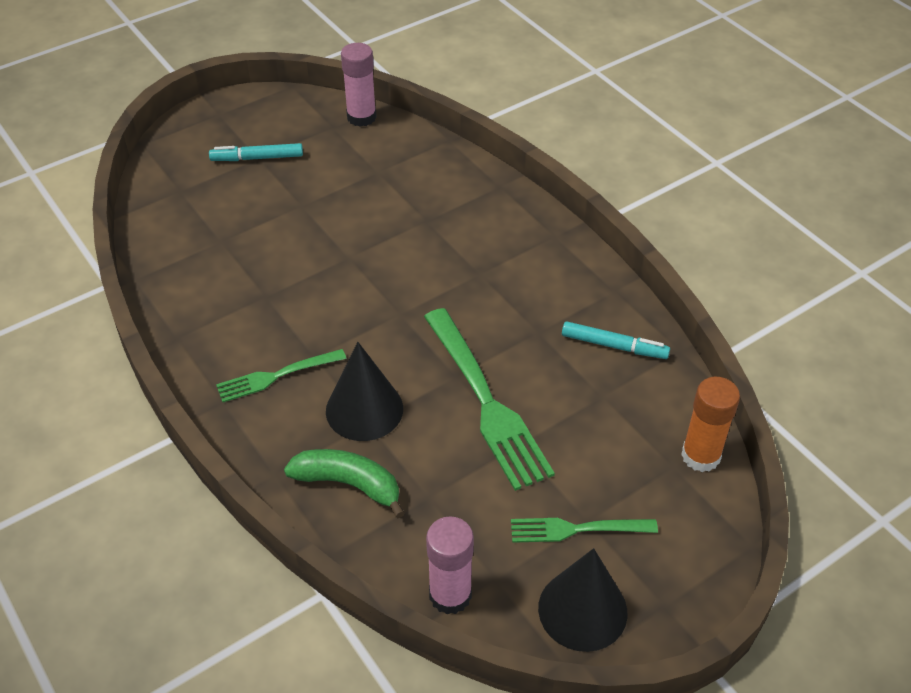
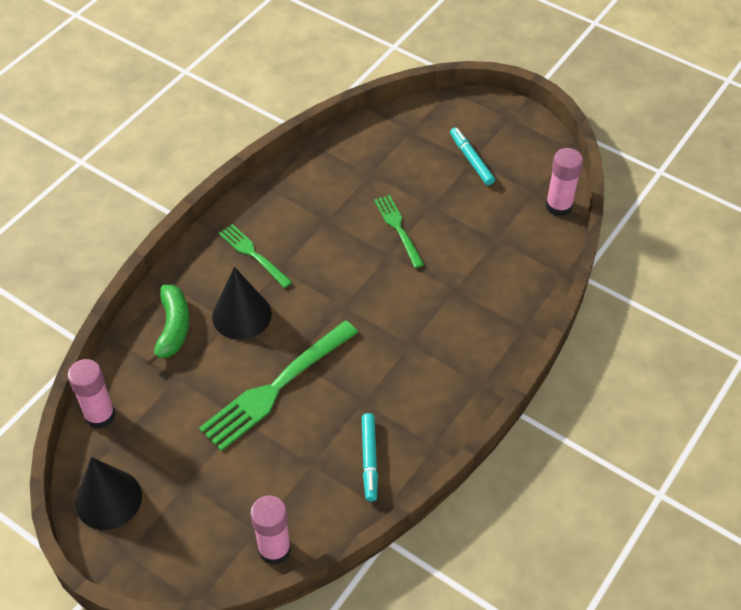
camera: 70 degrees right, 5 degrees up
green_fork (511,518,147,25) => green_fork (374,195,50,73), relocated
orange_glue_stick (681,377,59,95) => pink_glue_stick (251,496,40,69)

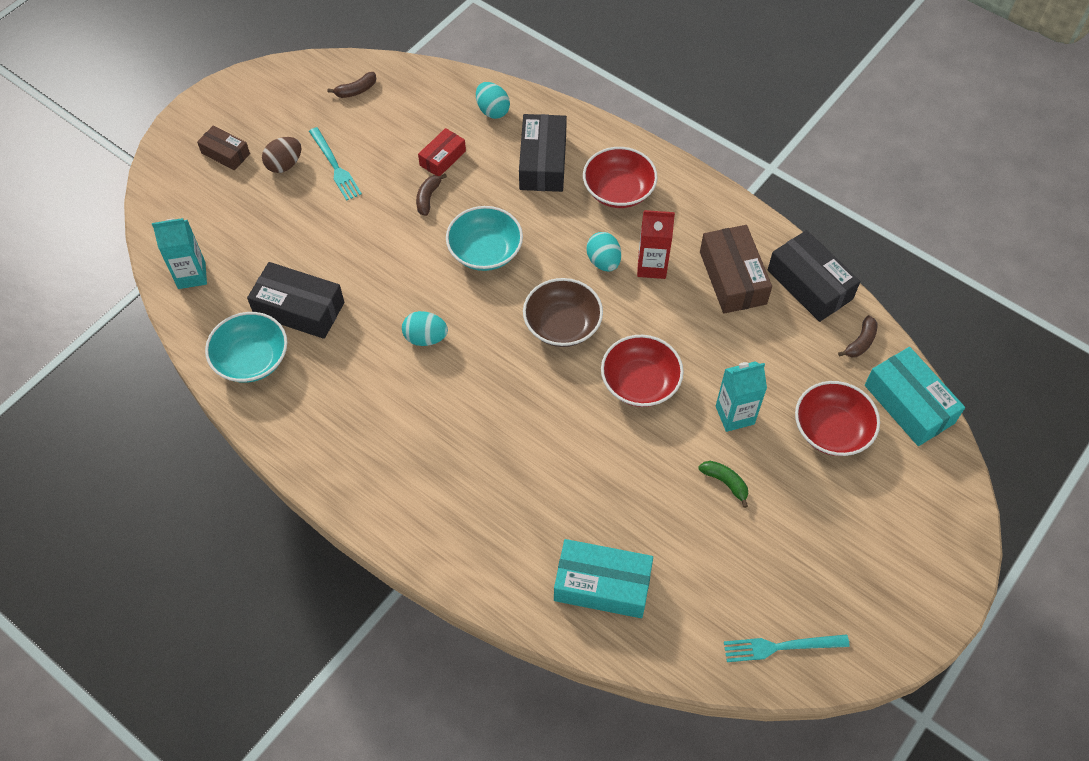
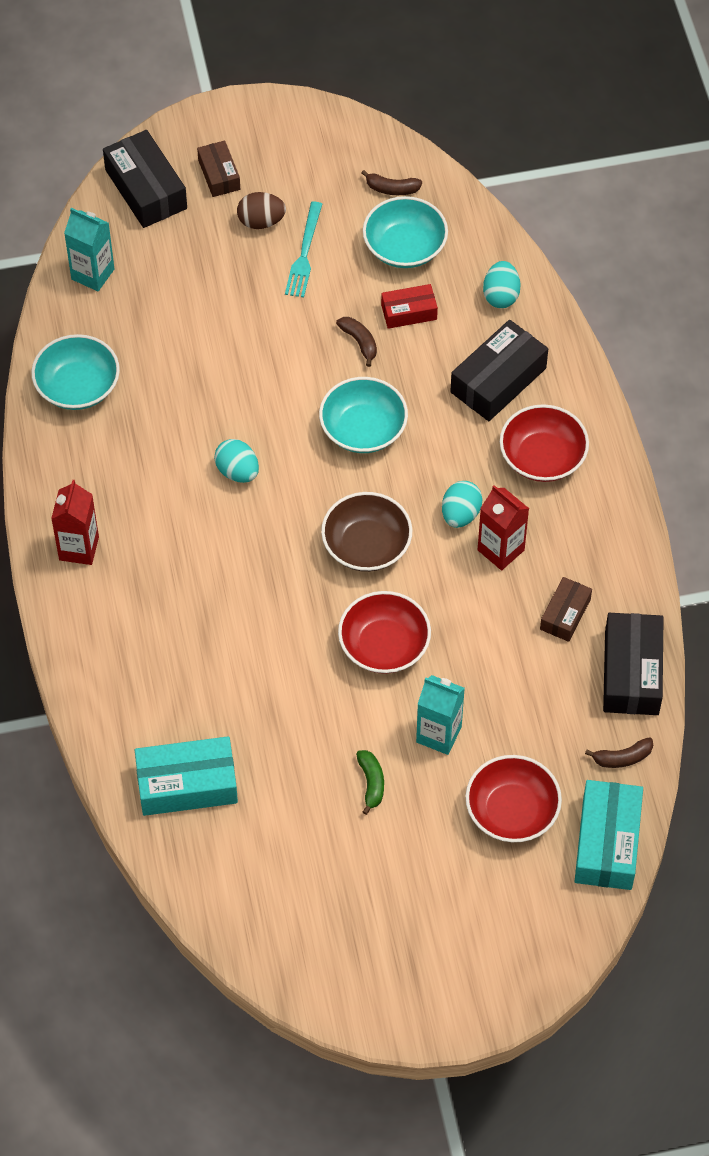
camera: 40 degrees right, 0 degrees up
turquoise_fork (724,634,126,28) => nothing
nothing => red_carton (51,480,48,85)
nothing => turquoise_bowl (363,196,85,72)
black_box (247,262,97,77) => black_box (103,130,84,98), relocated
brown_banana (416,174,31,42) => brown_banana (336,317,41,50), 90 degrees clockwise
turquoise_box (554,539,99,79) => turquoise_box (135,736,103,80), 60 degrees counterclockwise
brown_box (700,225,72,89) => brown_box (540,577,52,65), x0.59

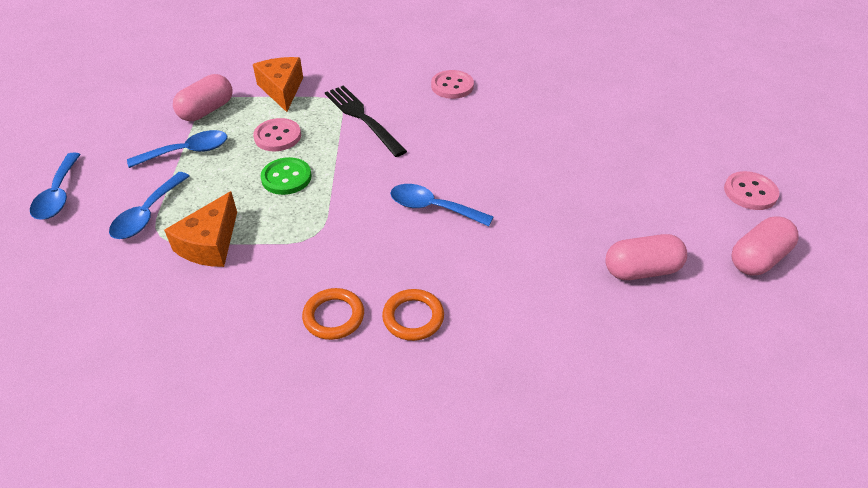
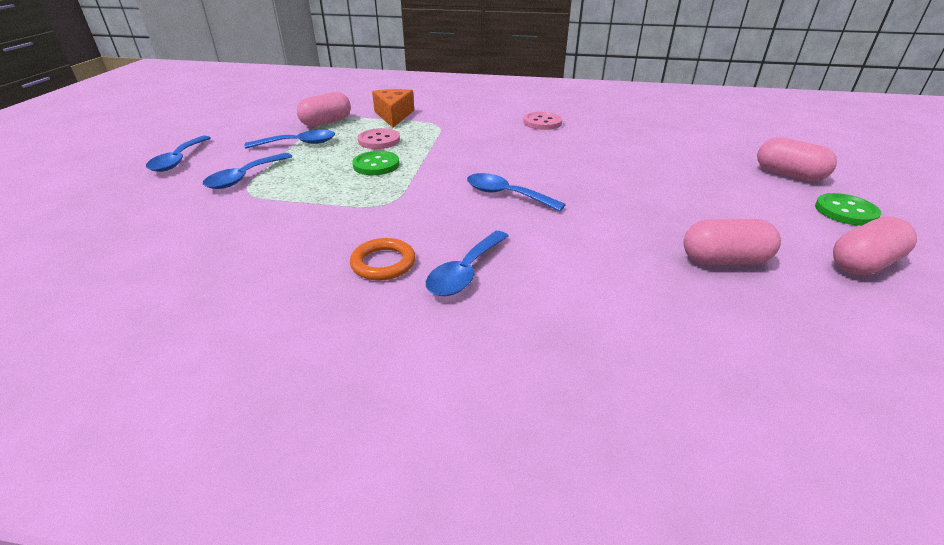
camera: 10 degrees right, 10 degrees down
orange_cheese (164,191,73,76) => nothing
black_fork (325,85,82,72) => nothing
nothing => pink_capsule (757,137,80,44)
orange_ring (382,289,62,52) => blue_spoon (426,231,83,65)
pink_button (724,171,55,39) => green_button (815,193,66,33)

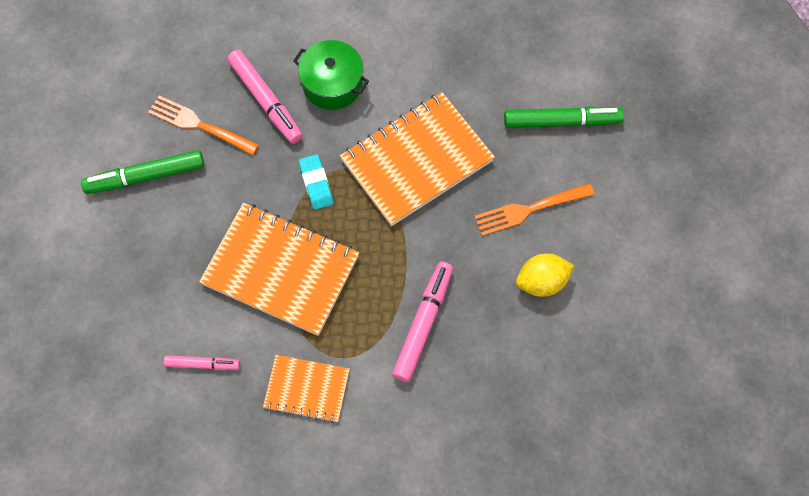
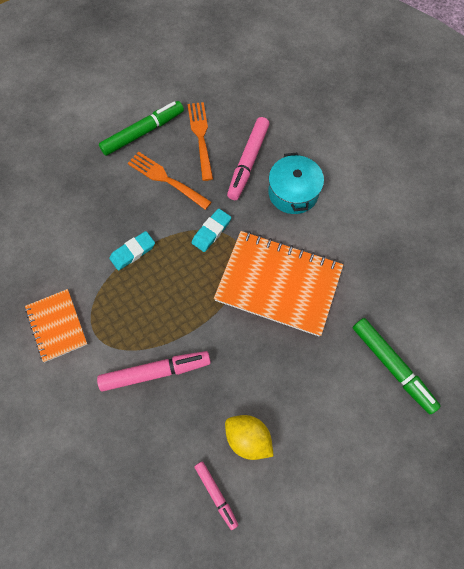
camera: 55 degrees right, 0 degrees up
pink_marker (164,355,76,15) => pink_marker (194,461,44,69), relocated
orange_fork (474,183,120,53) => orange_fork (128,151,84,59), relocated
orange_notebook (199,203,160,133) => turquoise_eraser (109,231,46,40)
green_pot (293,40,76,70) => turquoise_pot (268,153,56,61)
green_marker (81,150,123,44) => green_marker (99,101,85,55), 105 degrees clockwise

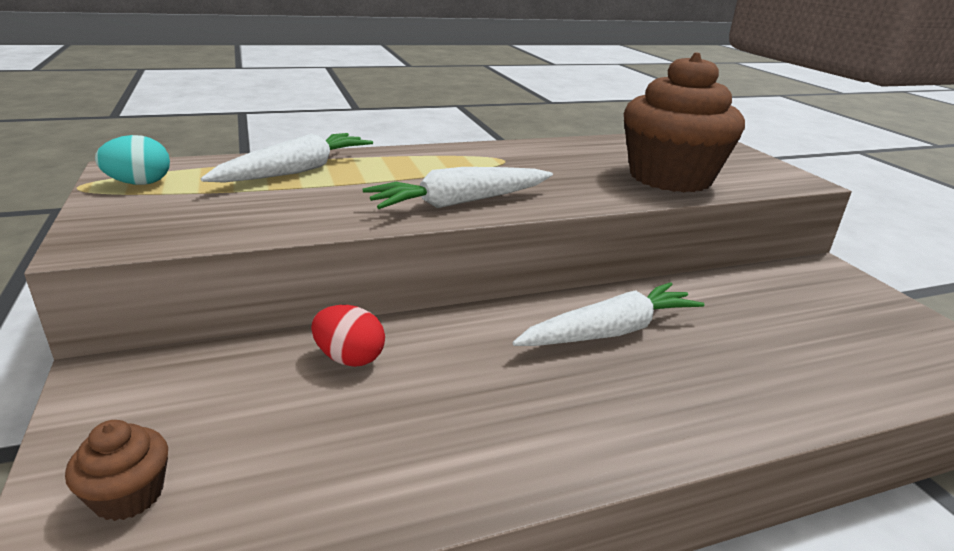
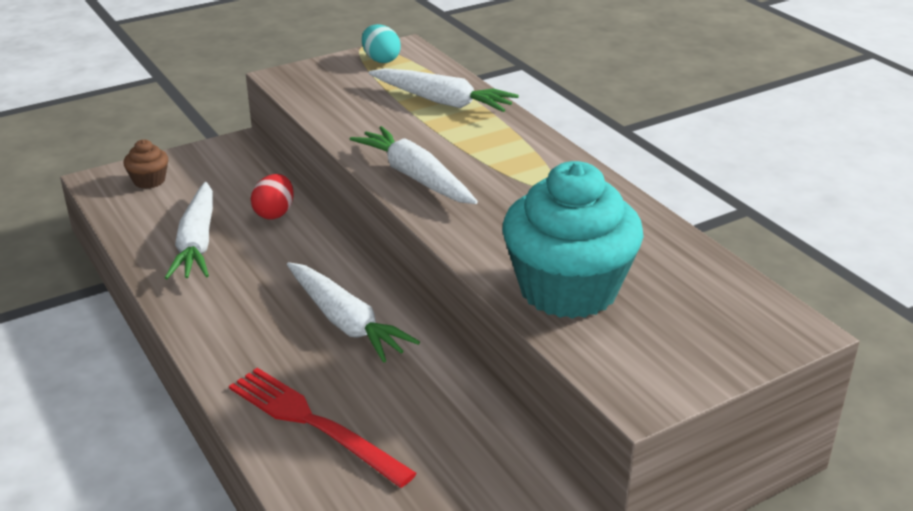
camera: 80 degrees right, 5 degrees up
nothing => white_carrot (165,182,48,97)
nothing => red_fork (229,368,188,120)
brown_cupcake (624,52,121,140) => turquoise_cupcake (502,161,142,158)

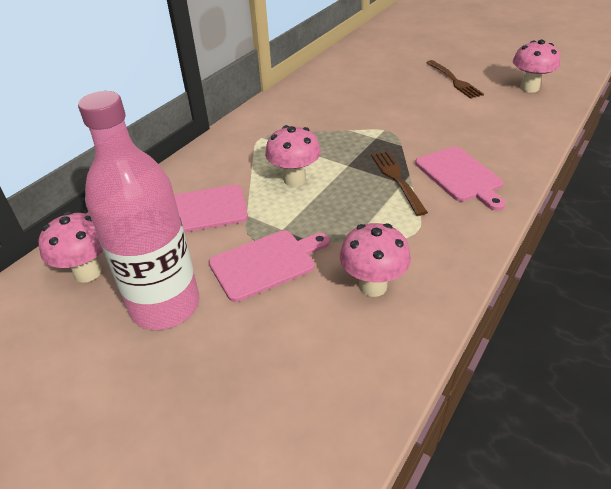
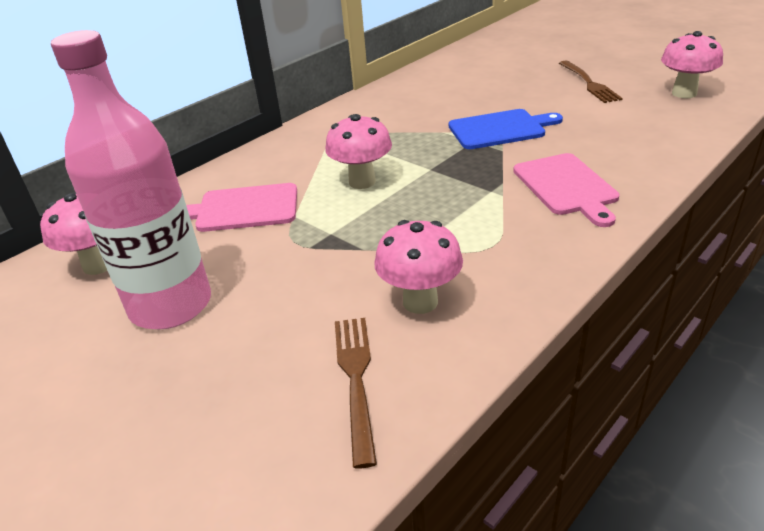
camera: 10 degrees right, 5 degrees down
pink_cutting_board (209,230,121,72) => nothing
nothing => blue_cutting_board (449,109,114,40)
brown_fork (371,151,57,65) => brown_fork (335,318,42,151), relocated

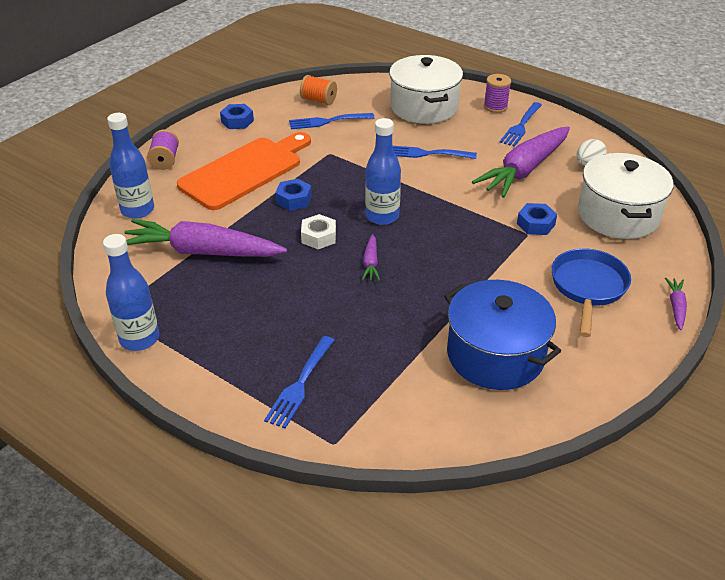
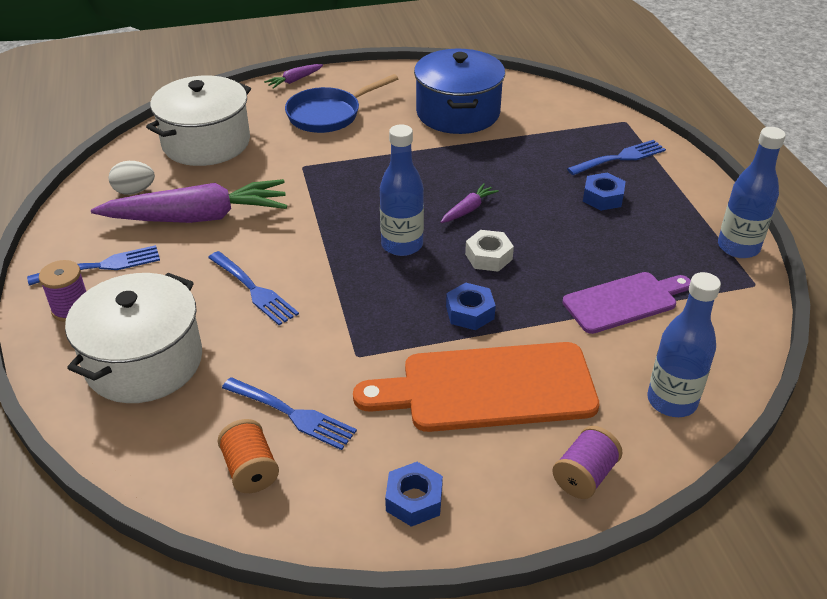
camera: 140 degrees left, 0 degrees up
blue_nut (517,203,40,32) => blue_nut (583,173,43,38), relocated
purple_carrot (125,219,162,38) => purple_cutting_board (562,272,129,62)

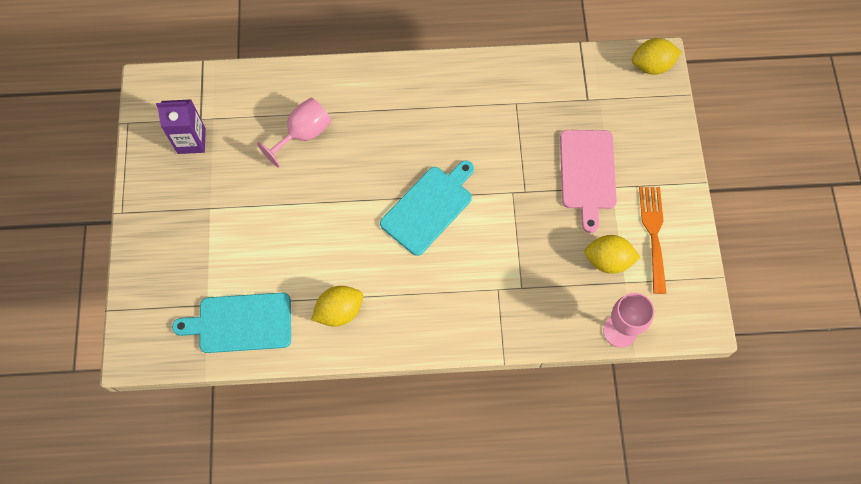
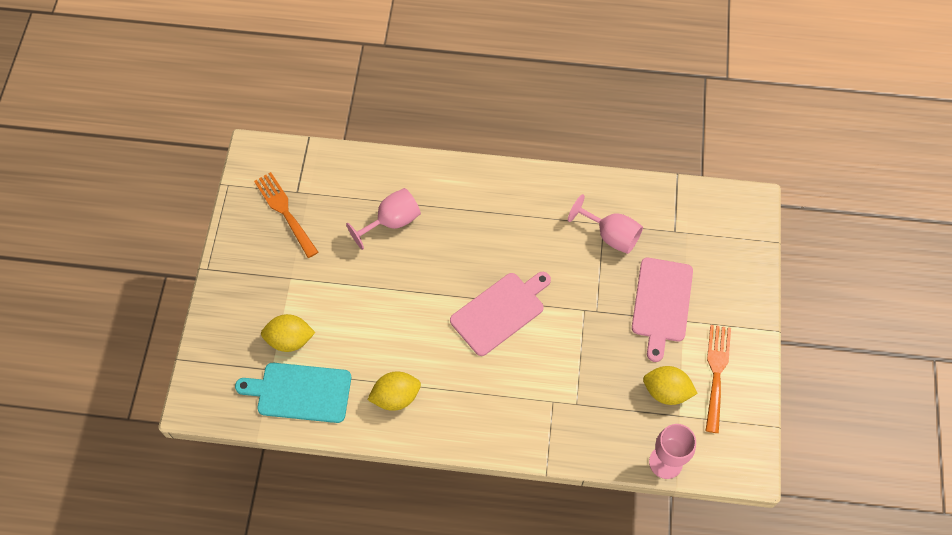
camera: 10 degrees right, 5 degrees down
nothing => pink_goblet (568,194,75,60)
yellow_lemon (632,38,49,37) => yellow_lemon (261,314,54,38), relocated
purple_carton (156,99,50,55) => orange_fork (254,172,64,86)
turquoise_cutting_board (380,160,94,96) => pink_cutting_board (450,272,101,84)

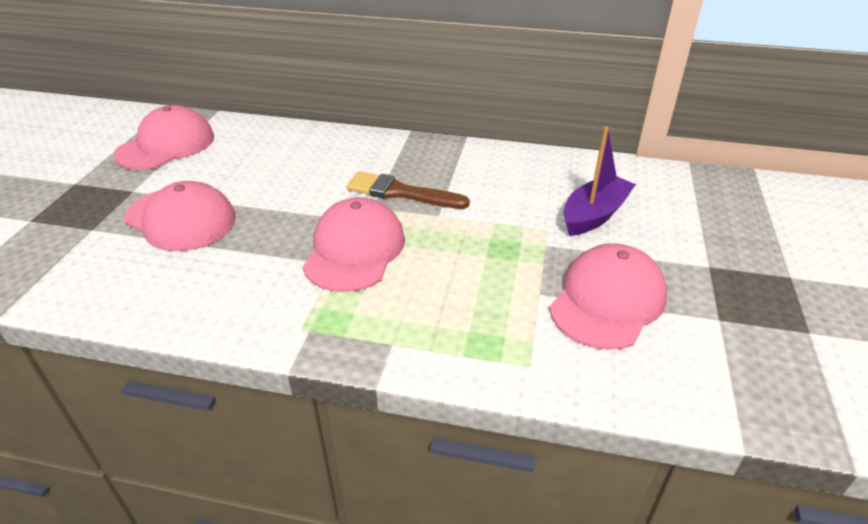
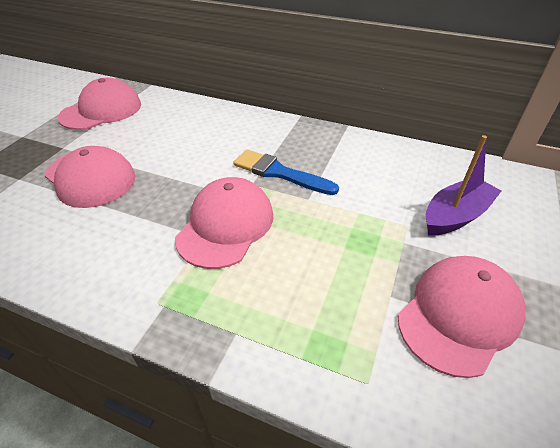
camera: 10 degrees right, 5 degrees up
brown_brush (347,171,123,38) => blue_brush (233,149,106,46)

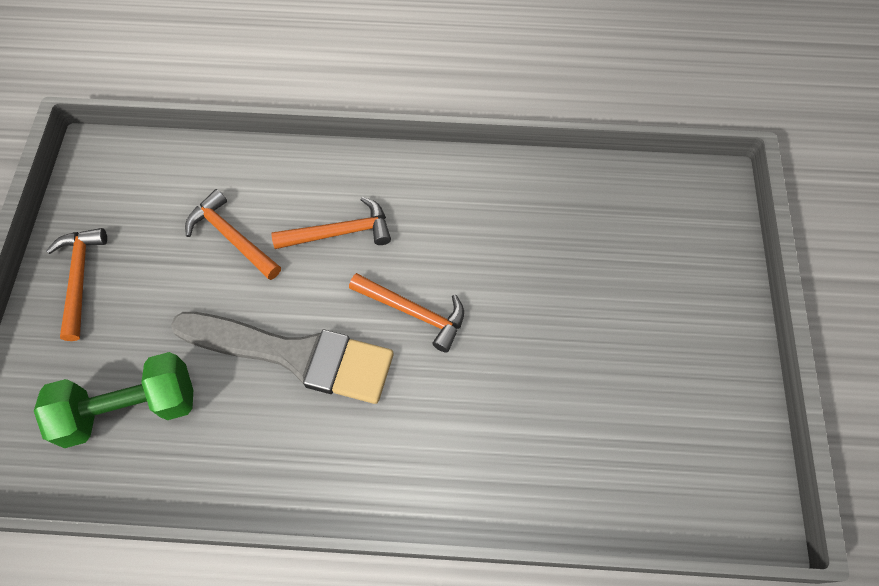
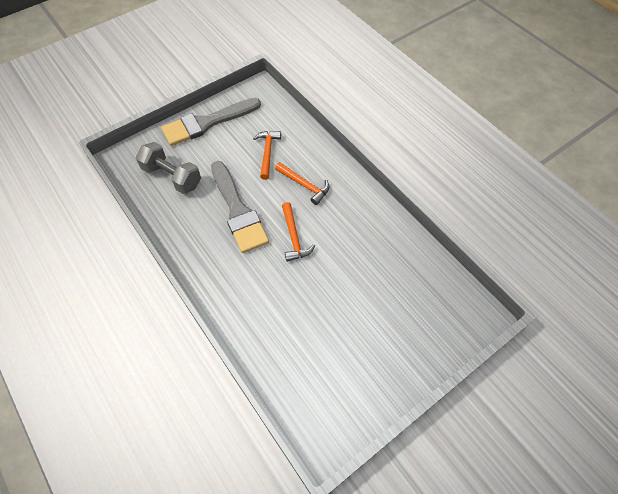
camera: 50 degrees right, 5 degrees down
orange_hammer (46,228,61,113) => grey_brush (161,98,100,48)
green_dumbbell (34,352,159,96) => grey_dumbbell (136,142,65,52)

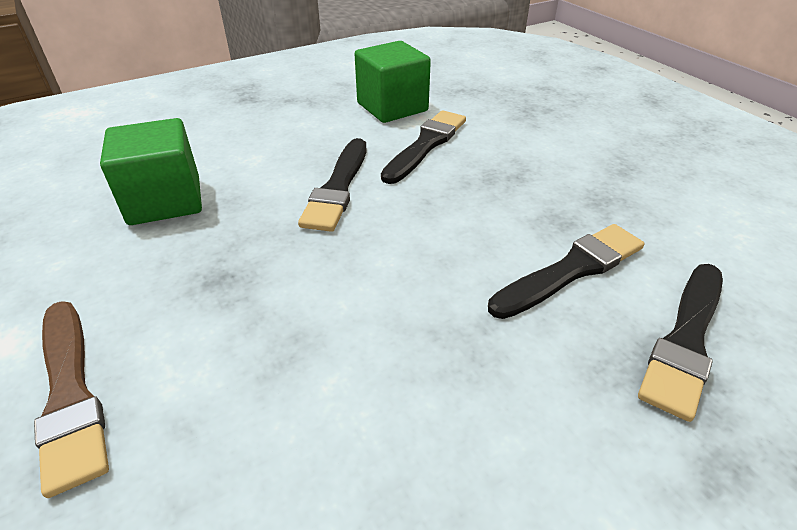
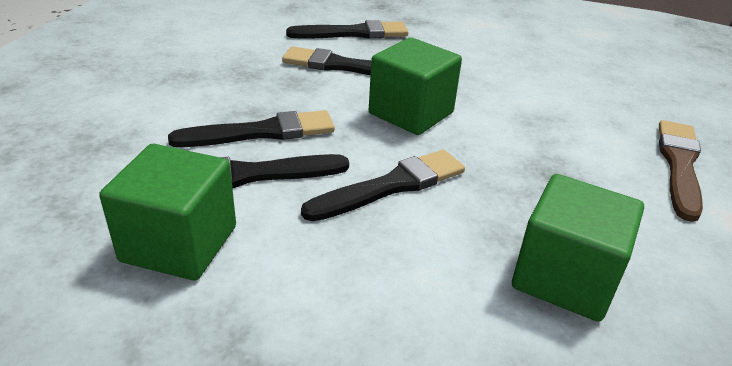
camera: 135 degrees left, 5 degrees down
nothing => black_brush (168,110,167,37)
nothing => green_cube (369,37,93,98)

